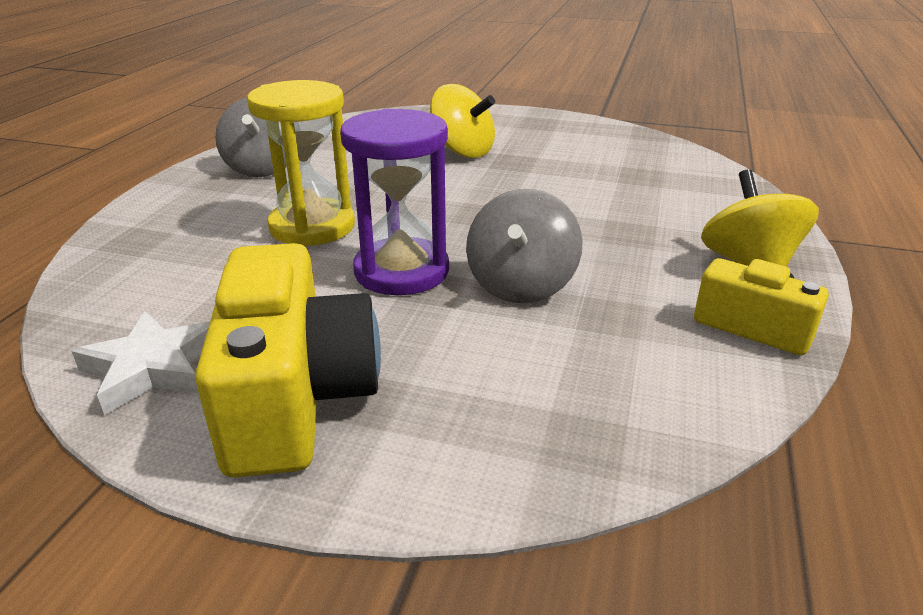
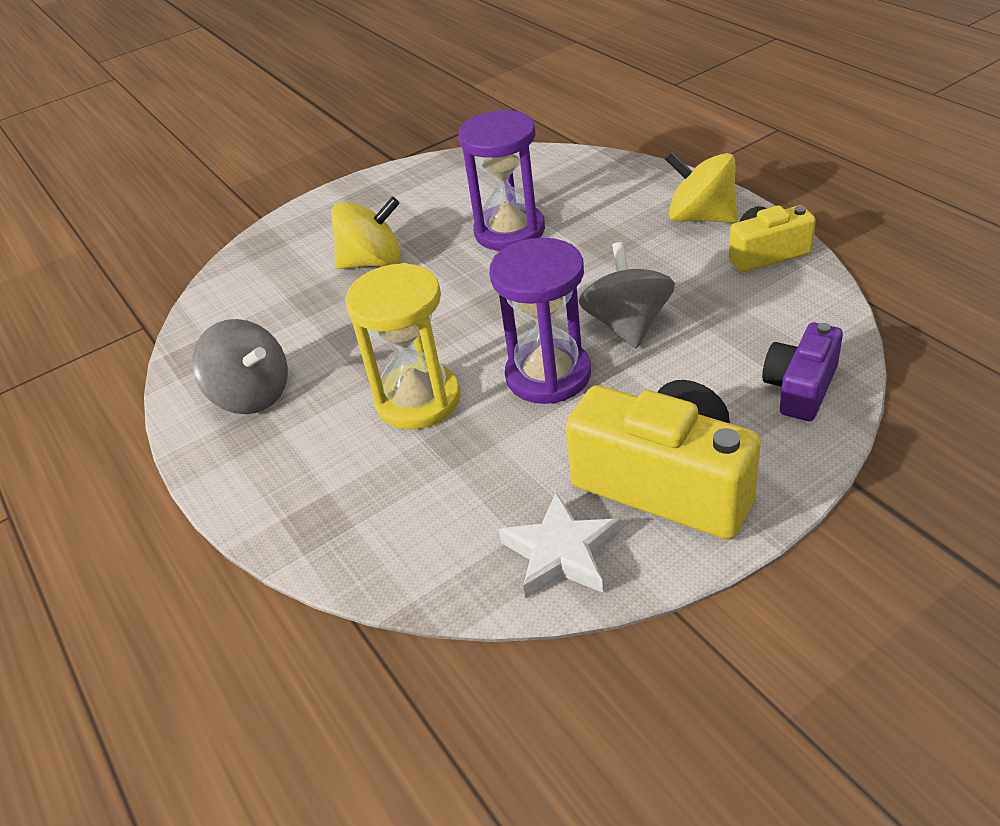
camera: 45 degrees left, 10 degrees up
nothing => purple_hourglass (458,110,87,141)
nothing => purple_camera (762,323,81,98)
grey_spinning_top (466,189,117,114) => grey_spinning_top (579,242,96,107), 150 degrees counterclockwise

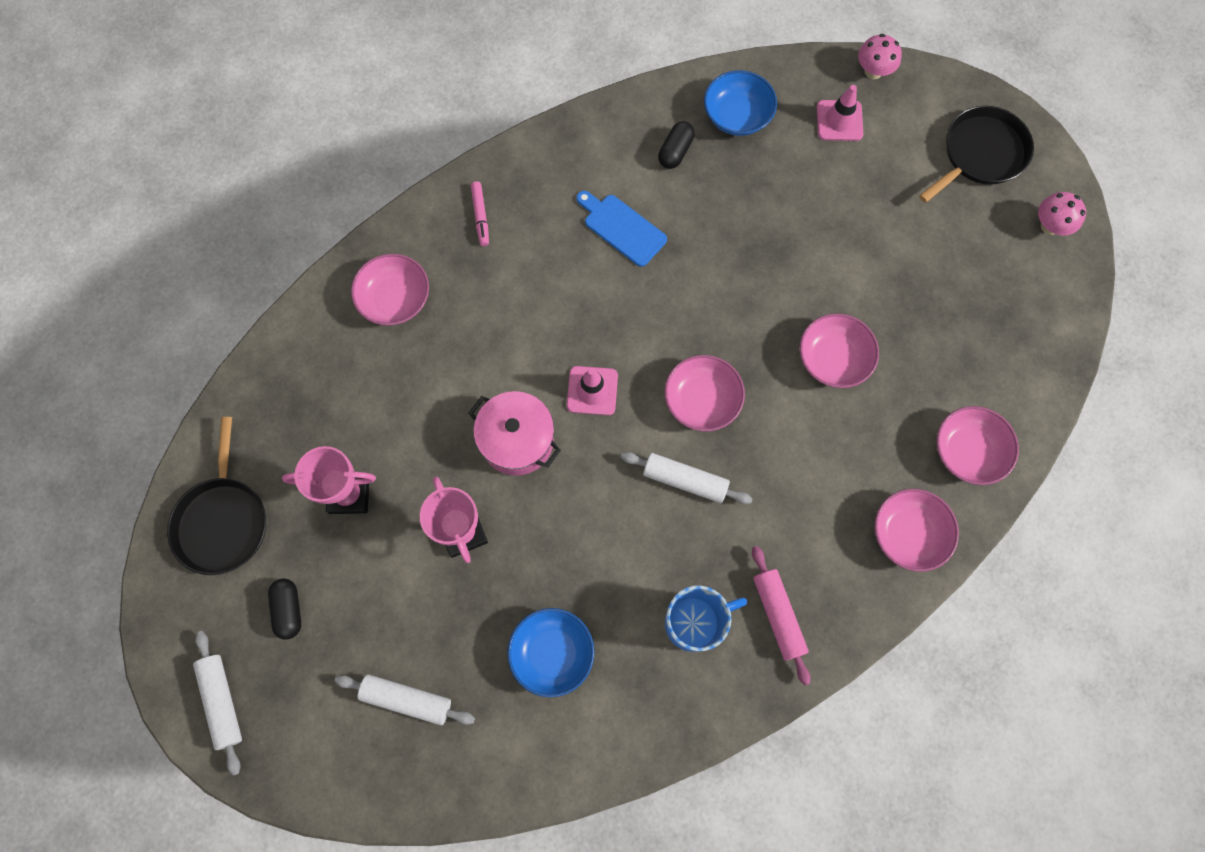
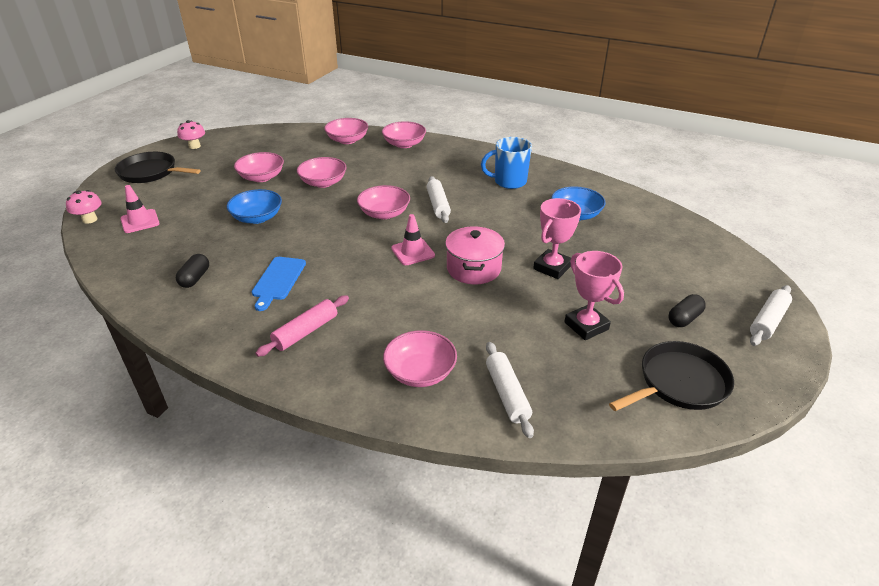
camera: 120 degrees left, 35 degrees down
pink_marker (471,181,18,65) => nothing
nothing => pink_bowl (234,152,50,30)
white_rolling_pin (335,674,140,51) => white_rolling_pin (486,342,48,96), relocated
blue_bowl (704,70,73,66) => blue_bowl (227,189,55,35), relocated
pink_rolling_pin (752,546,59,139) => pink_rolling_pin (256,295,93,62), relocated
black_capsule (658,121,37,48) => black_capsule (176,254,33,34), 75 degrees counterclockwise
blue_mug (665,585,82,67) => blue_mug (481,137,51,52), 45 degrees counterclockwise

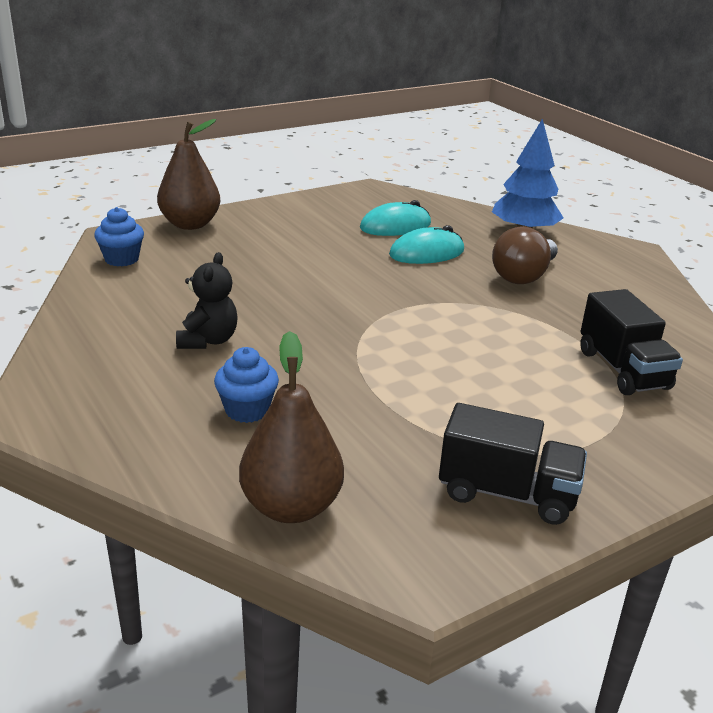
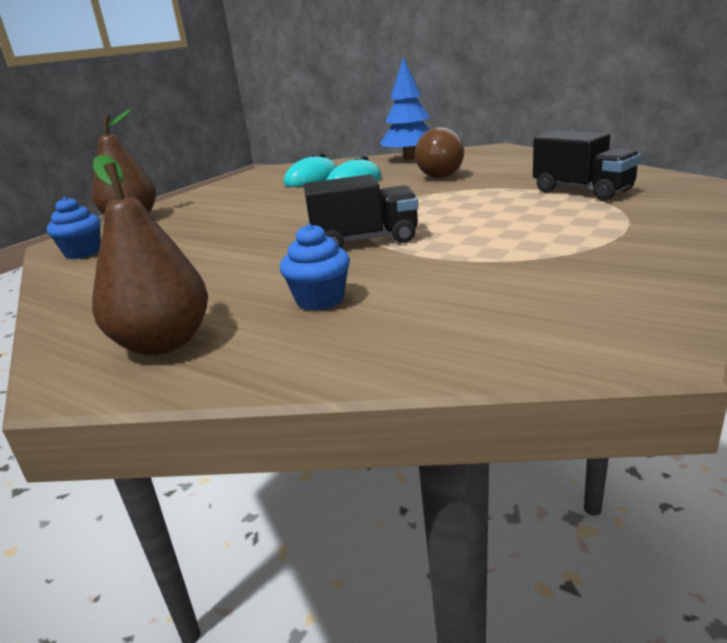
camera: 20 degrees left, 5 degrees down
black_teddy_bear (176,252,62,97) => nothing
brown_pear (239,331,105,192) => brown_pear (92,155,116,200), relocated
black_truck (439,403,148,122) => black_truck (304,174,114,74), relocated

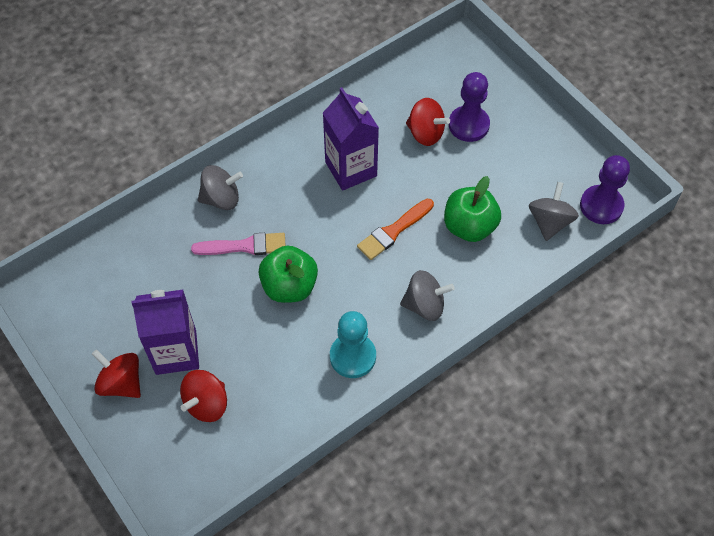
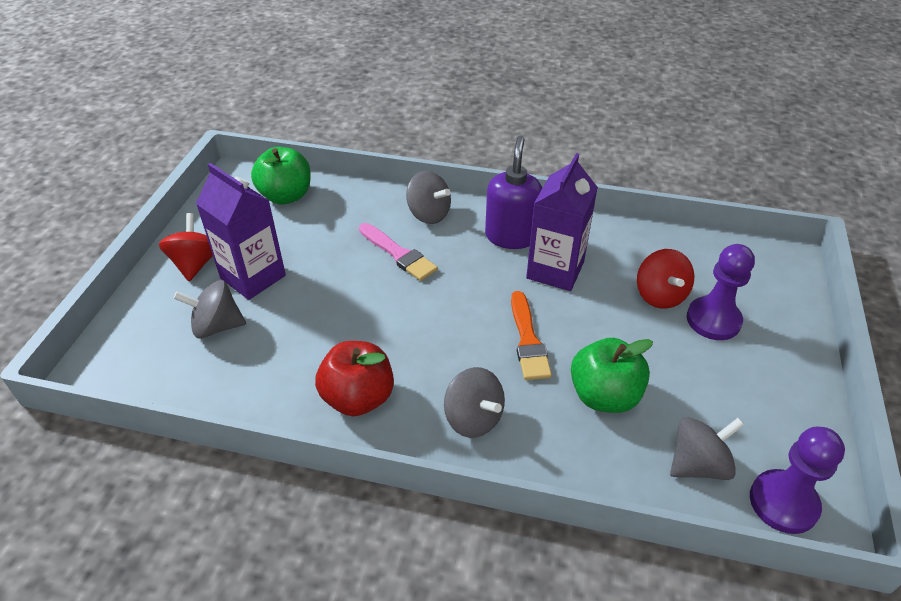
camera: 50 degrees right, 15 degrees down
nothing => purple_soap_dispenser (485,136,57,113)
green_apple (258,246,60,57) => green_apple (251,147,60,58), relocated
turquoise_pawn (330,311,46,67) => red_apple (315,341,79,75)
red_spinning_top (180,370,47,52) => grey_spinning_top (173,280,73,58)
orange_brush (357,199,77,61) => orange_brush (511,291,41,89), 105 degrees counterclockwise

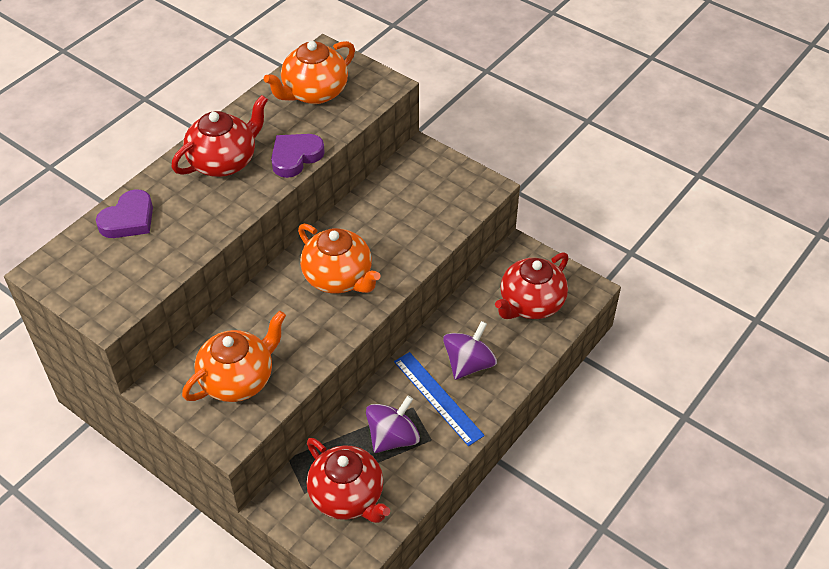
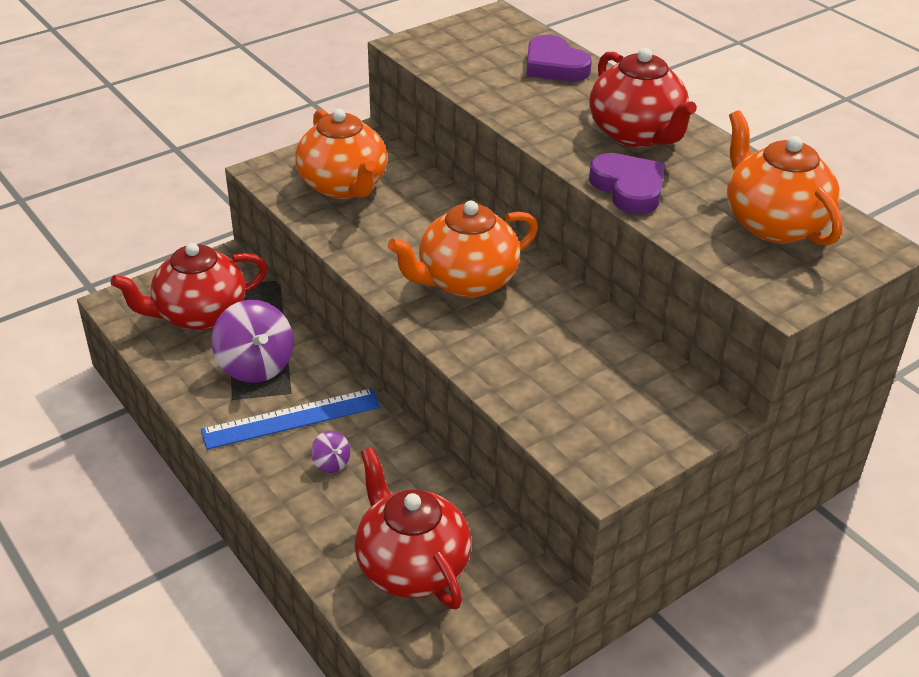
camera: 105 degrees right, 10 degrees down
purple_spinning_top (443,321,54,59) => purple_spinning_top (311,431,39,42), x0.47

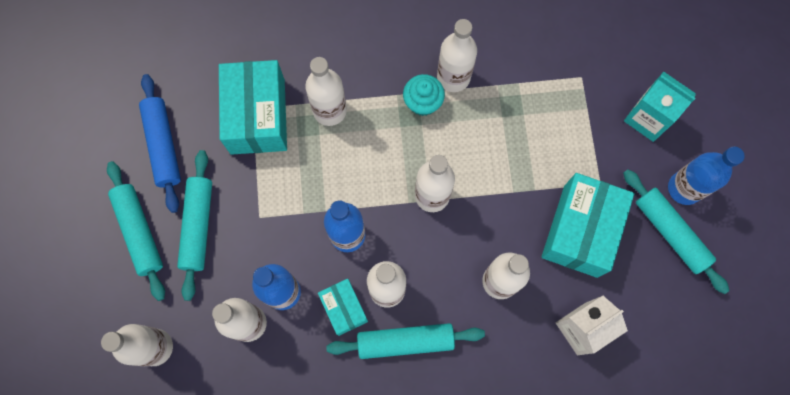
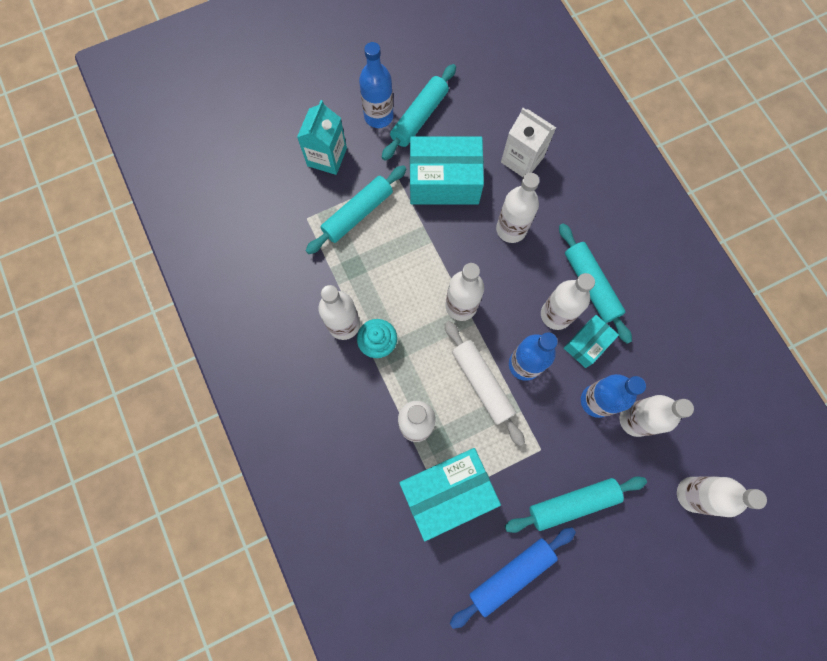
camera: 110 degrees left, 0 degrees up
nothing => white_rolling_pin (444,321,81,125)
turquoise_rolling_pin (107,161,58,140) => turquoise_rolling_pin (305,165,101,89), relocated

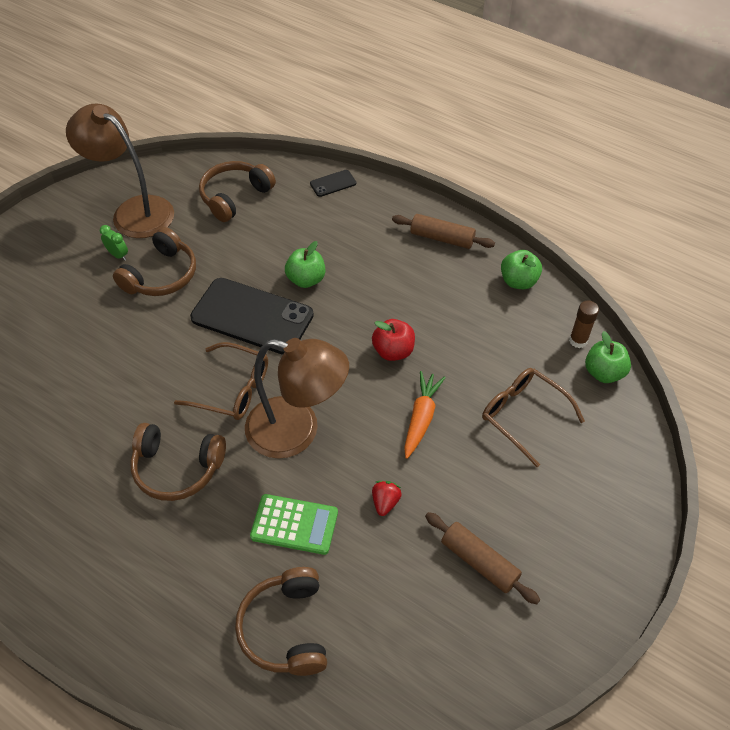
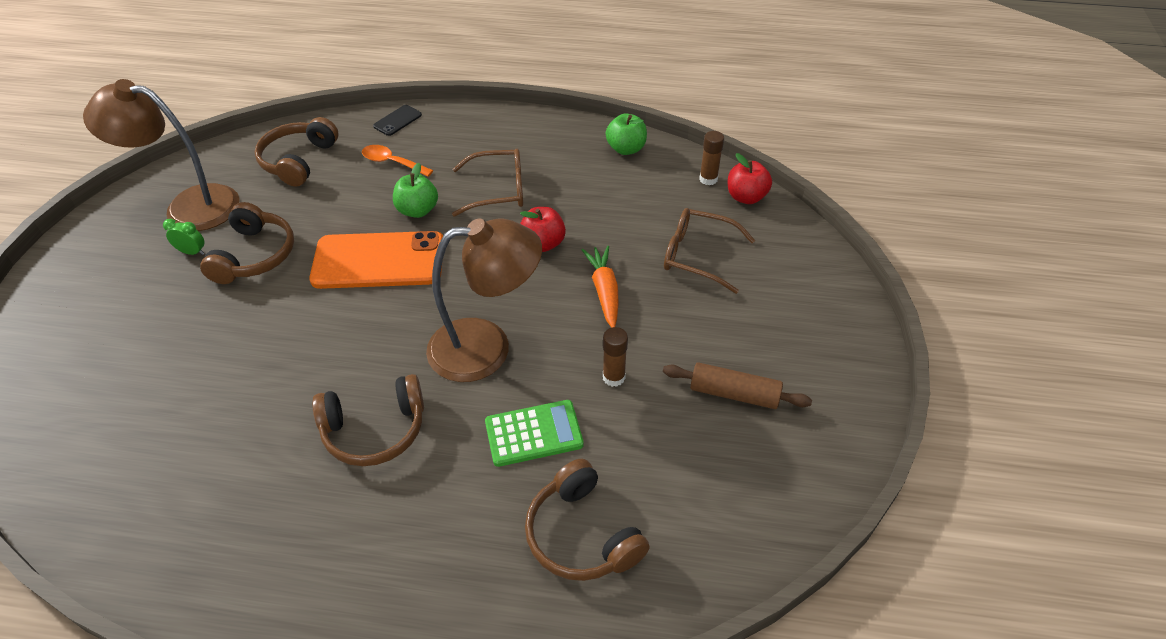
camera: 25 degrees left, 5 degrees down
brown_rolling_pin (392,214,103,35) => nothing
nothing => orange_spoon (362,145,72,32)
brown_glasses (174,342,94,78) => brown_glasses (452,149,71,68), relocated
red_strawberry (372,481,30,35) => brown_glue_stick (603,327,25,60)
black_phone (190,278,124,77) => orange_phone (309,231,134,58)
green_apple (585,331,46,52) => red_apple (728,153,44,51)

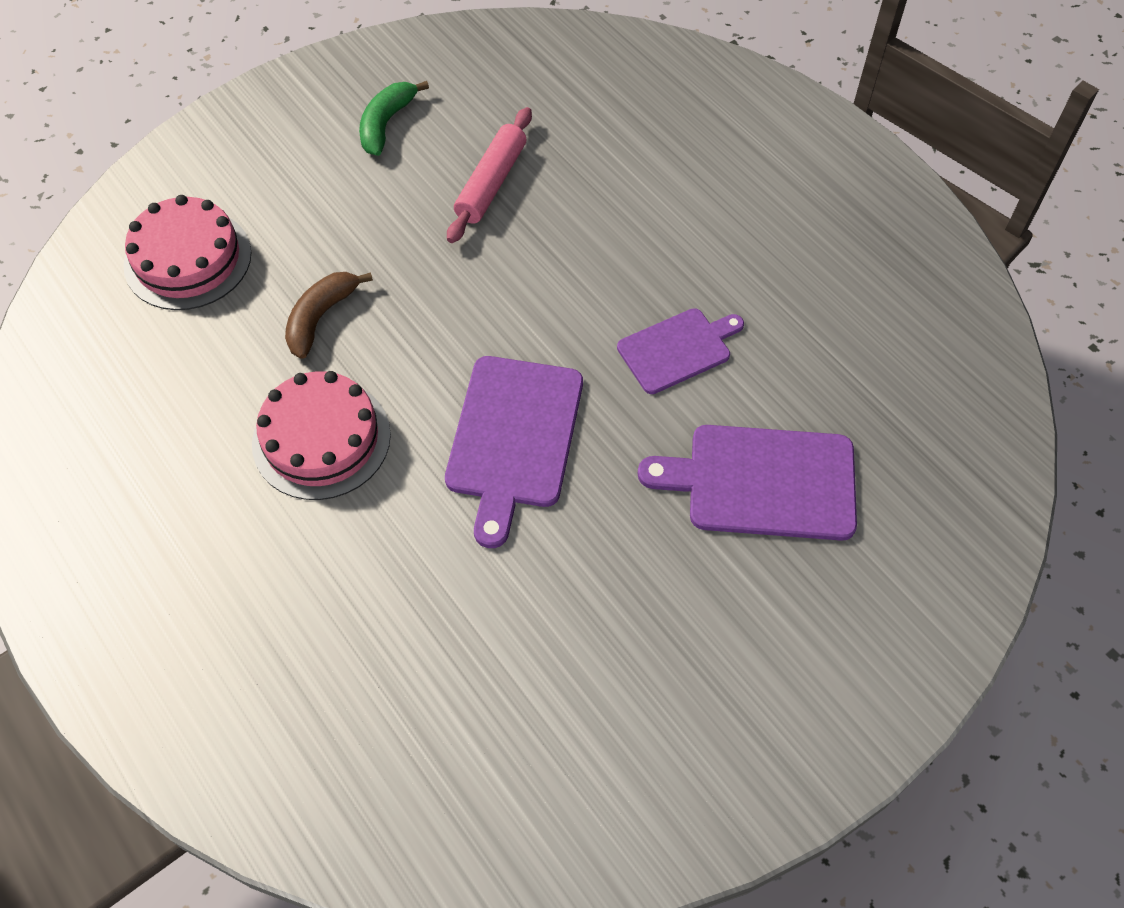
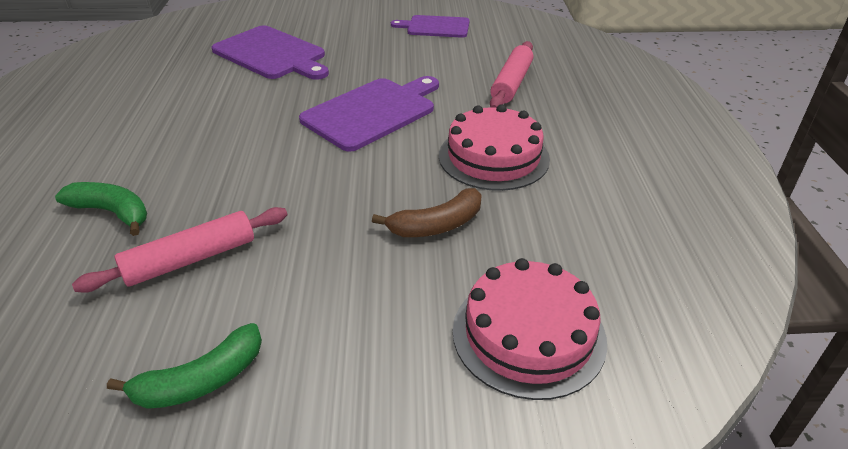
camera: 145 degrees left, 20 degrees down
nothing => green_banana (55,182,92,54)
nothing => pink_rolling_pin (490,41,43,67)
purple_cutting_board (617,308,127,86) => purple_cutting_board (391,15,79,23), relocated

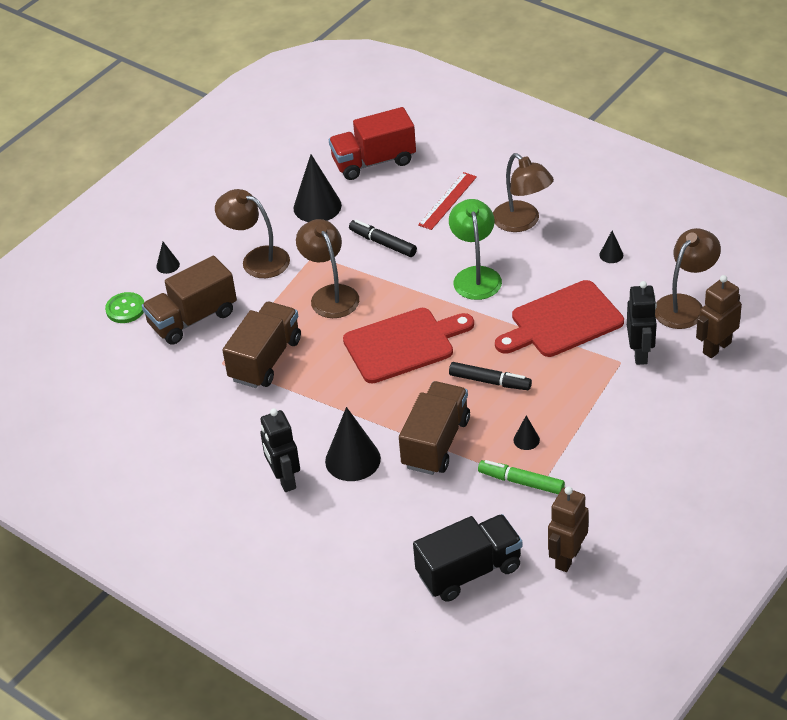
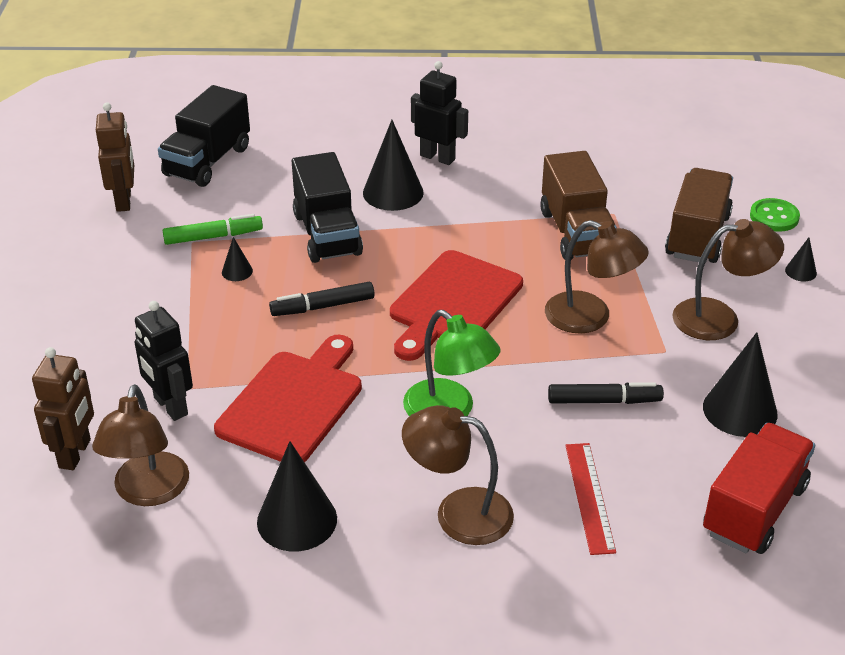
camera: 140 degrees right, 5 degrees down
brown_truck (399,381,71,94) => black_truck (292,152,71,111)
black_cone (599,230,24,33) => black_cone (257,441,80,110), x2.12

